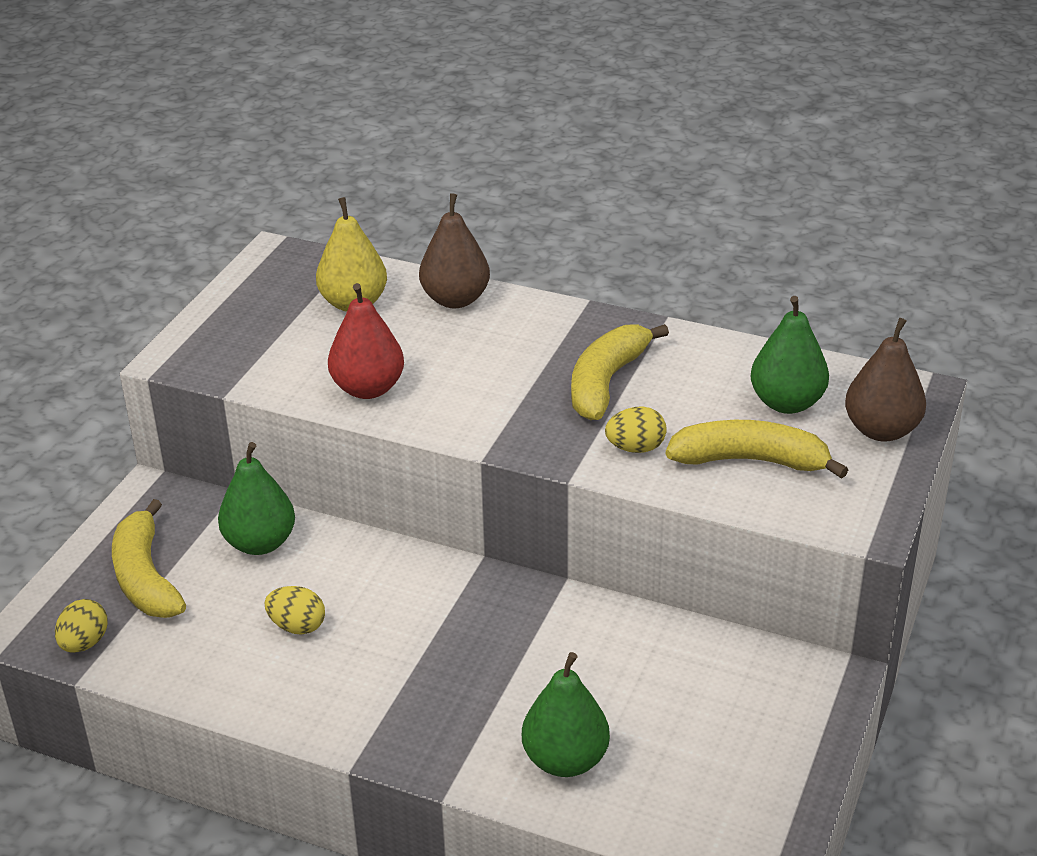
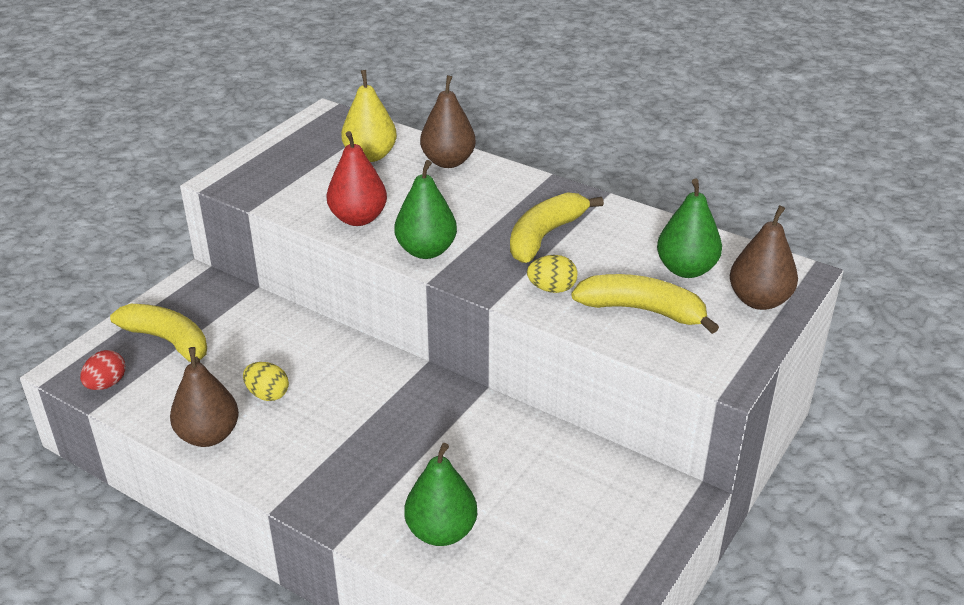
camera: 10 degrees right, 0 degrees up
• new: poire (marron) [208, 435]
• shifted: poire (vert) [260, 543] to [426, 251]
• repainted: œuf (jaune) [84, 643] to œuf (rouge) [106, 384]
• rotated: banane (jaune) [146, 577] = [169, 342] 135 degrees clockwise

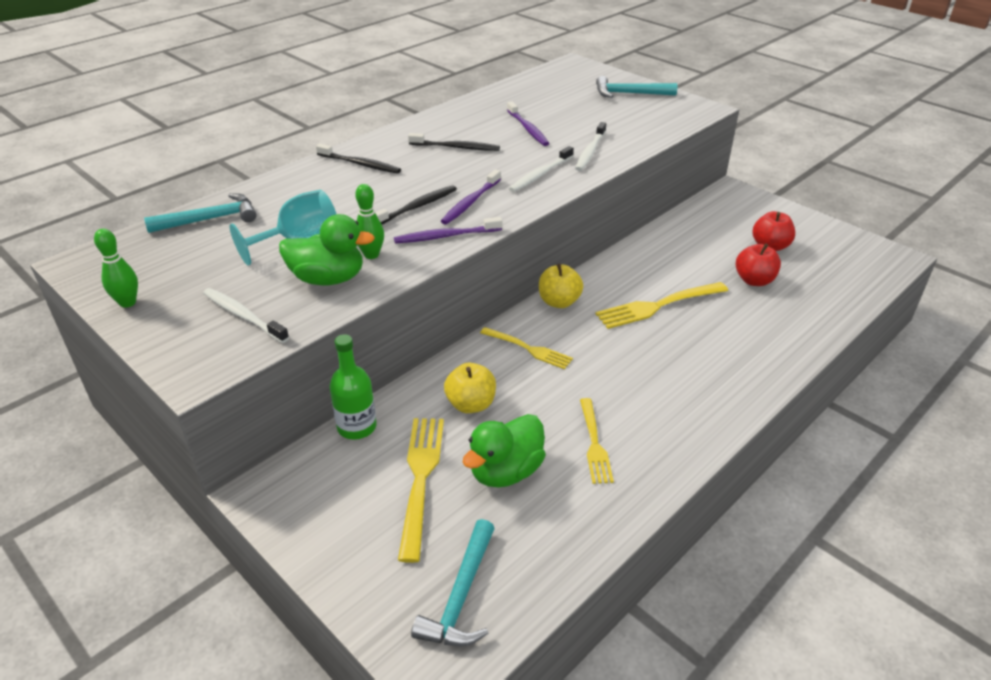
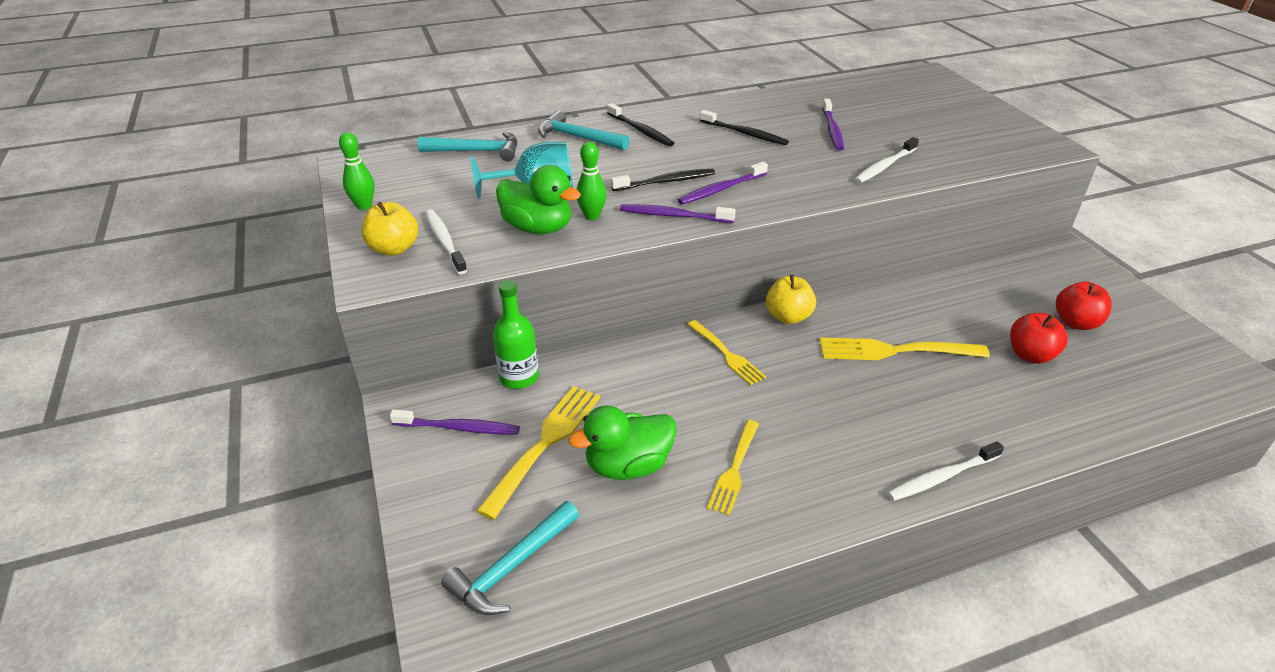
camera: 25 degrees right, 0 degrees up
• new: brosse à dents (violet) [459, 428]
• shifted: pomme (jaune) [471, 404] to [394, 249]
• shifted: brosse à dents (blanc) [540, 175] to [941, 477]
• shifted: marteau (turquoise) [630, 94] to [578, 138]

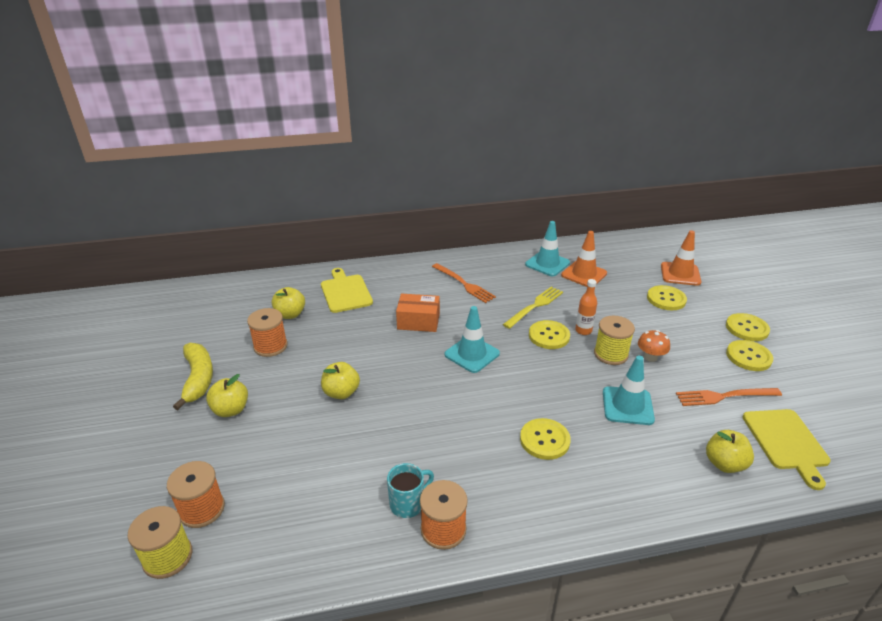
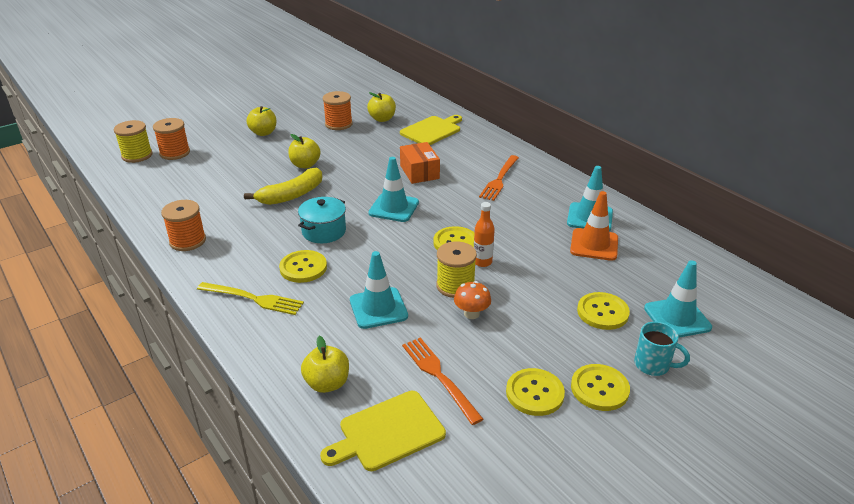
camera: 65 degrees right, 0 degrees up
• new: marmite (turquoise) [324, 231]
• shifted: banane (jaune) [198, 379] to [291, 195]
• shifted: tasse (turquoise) [408, 503] to [653, 365]
• shifted: fourchette (jaune) [535, 306] to [254, 299]
• repainted: cône de chantier (orange) [680, 274] to cône de chantier (turquoise) [677, 318]

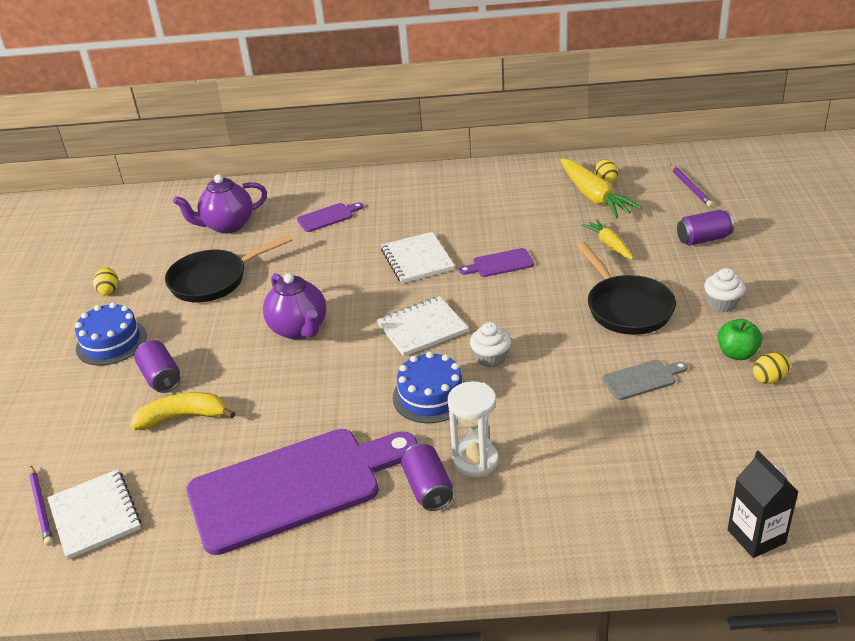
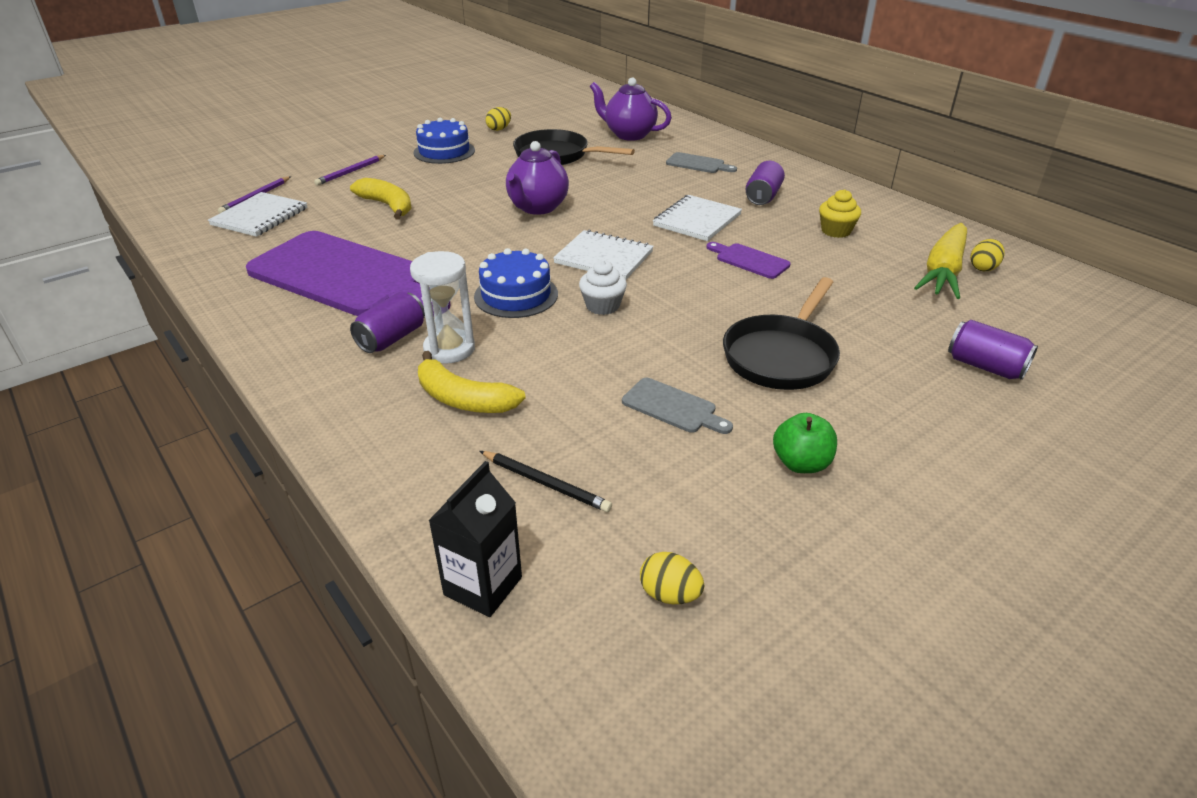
camera: 50 degrees right, 0 degrees up
• gone: carotte (jaune) [609, 244]
• gone: muffin (blanc) [722, 303]
• new: banane (jaune) [463, 399]
• new: crayon (noir) [545, 483]
• new: muffin (jaune) [836, 231]
• shifted: canette (violet) [161, 377] to [763, 197]
• shifted: crayon (violet) [690, 187] to [351, 172]
• shifted: œuf (jaune) [769, 379] to [669, 594]
• repainted: planche à découper (violet) [328, 217] to planche à découper (gris) [698, 164]

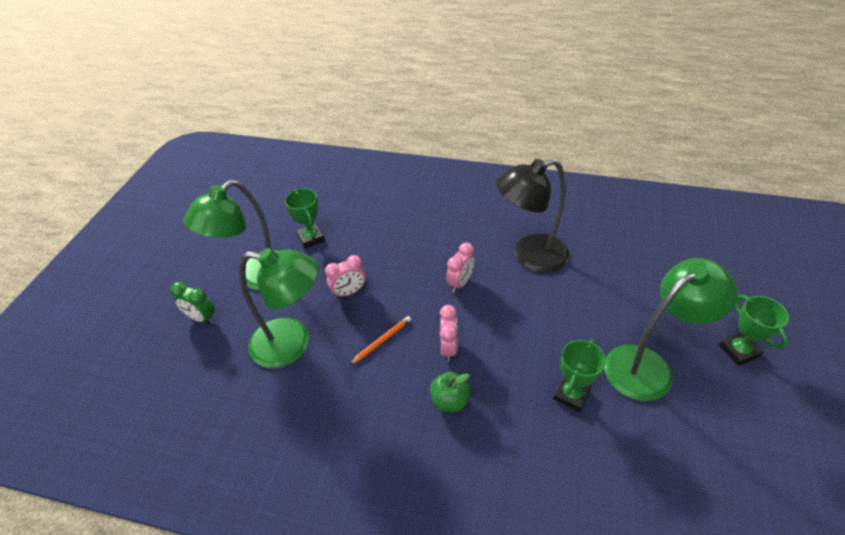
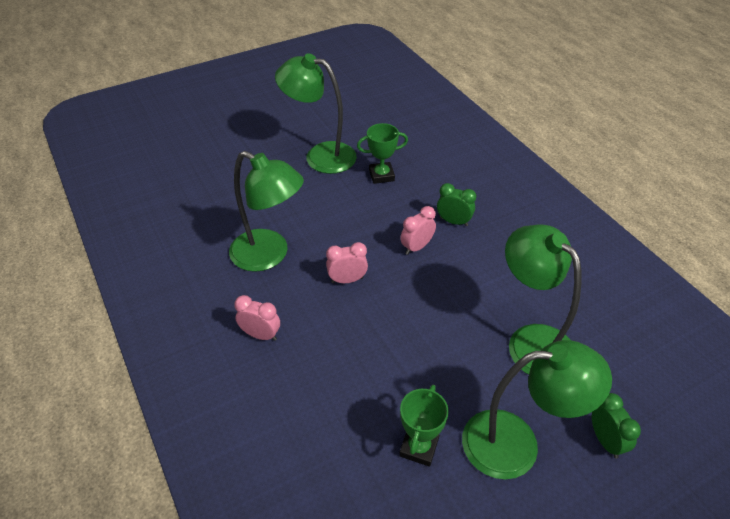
camera: 135 degrees left, 0 degrees up
• gone: crayon (orange) [382, 341]
• gone: trophée (vert) [738, 351]
• shifted: réveil (rose) [349, 292] to [261, 335]
• swapped: pomme (vert) [450, 401] to réveil (vert) [453, 221]
• repainted: lampe (noir) [530, 256] to lampe (vert) [269, 255]

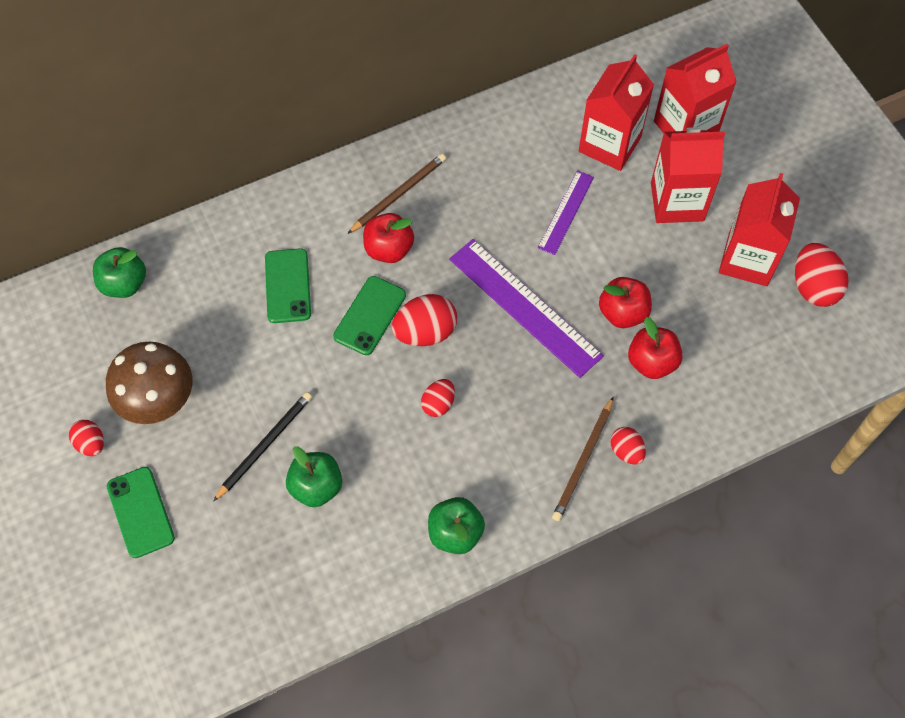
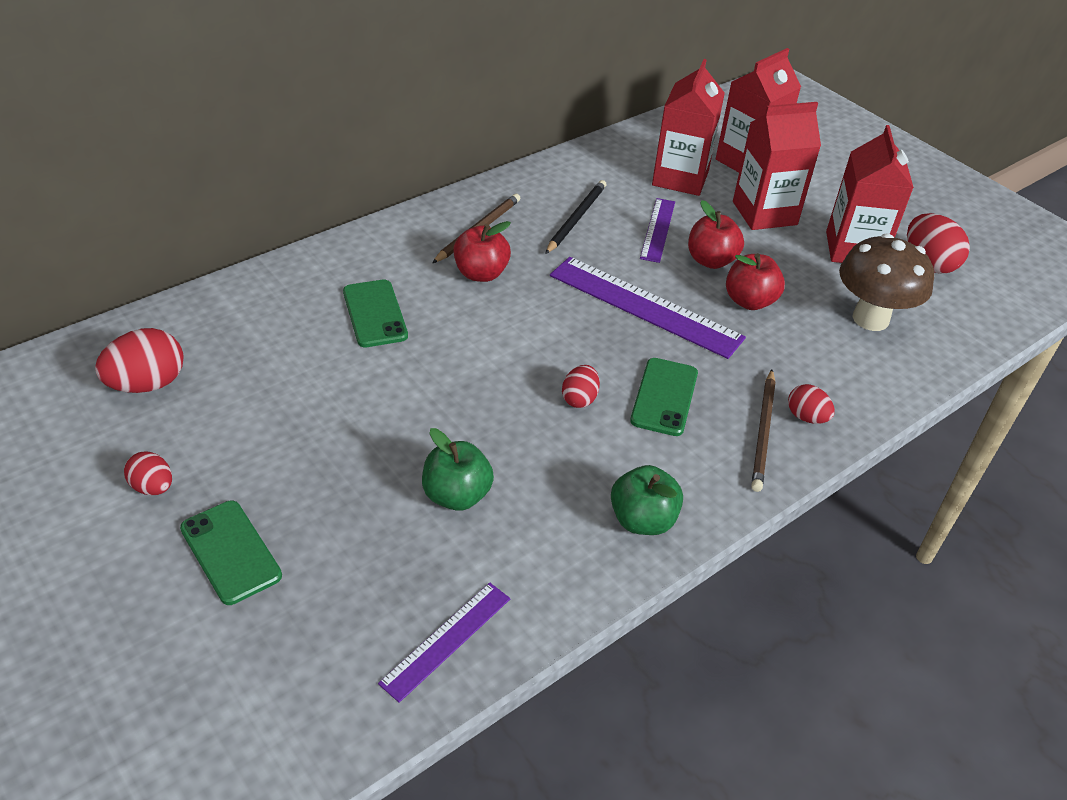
camera: 15 degrees left, 20 degrees down
• gone: pomme (vert) [124, 283]
• new: règle (violet) [446, 640]
• shifted: champignon (marron) [160, 403] to [870, 319]
• shifted: crayon (noir) [265, 445] to [576, 218]
• shifted: téléphone (vert) [369, 315] to [664, 397]
• shifted: œuf (rouge) [425, 332] to [147, 384]
• shifted: pomme (rouge) [651, 362] to [711, 260]

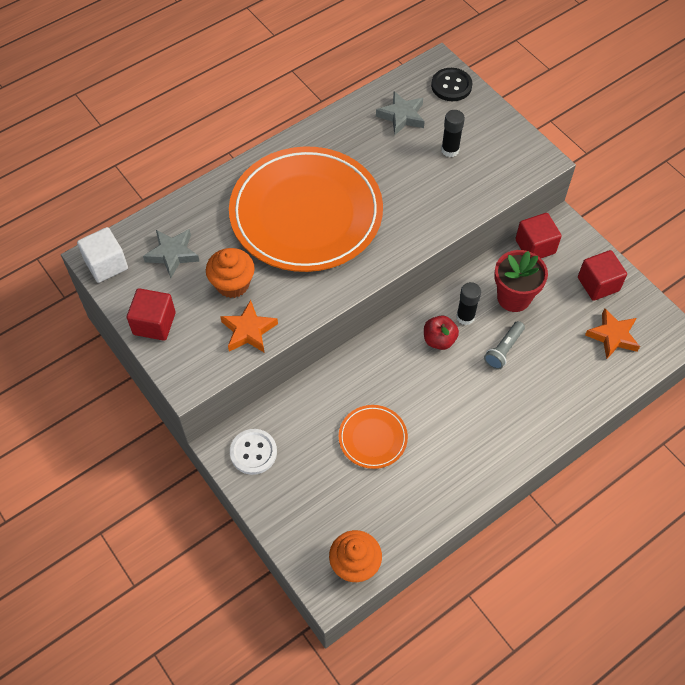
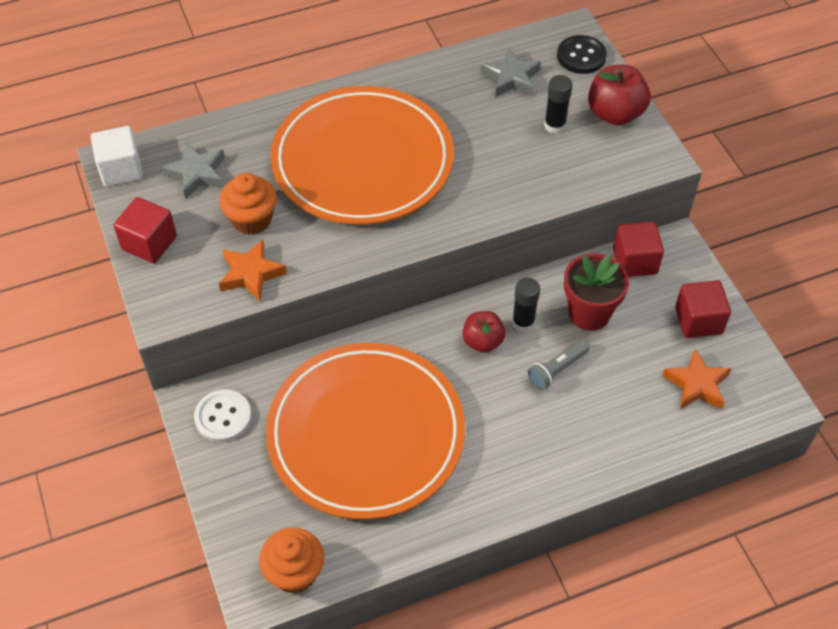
camera: 15 degrees right, 5 degrees down
• new: pomme (rouge) [615, 114]
• scaled: assiette (orange) [373, 438] = [366, 434] x2.34

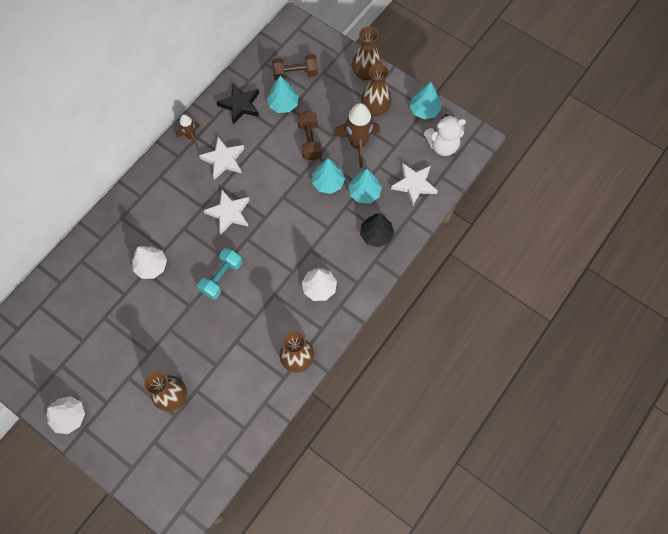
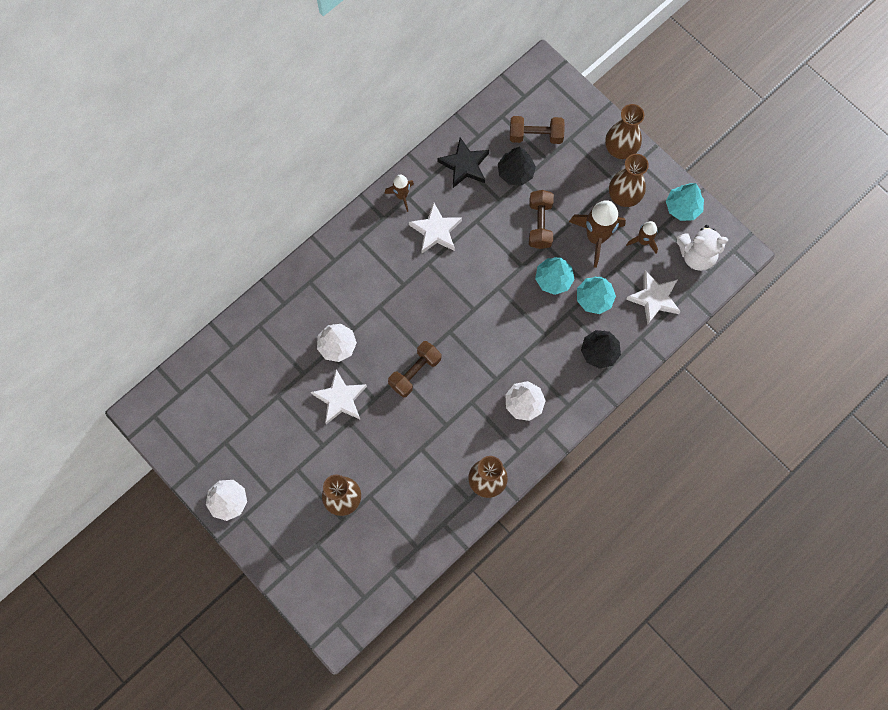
camera: 10 degrees right, 5 degrees up
• new: fusée (marron) [643, 241]
• shifted: étoile (blanc) [229, 213] to [340, 399]
• repainted: haltère (turquoise) [222, 277] to haltère (marron) [415, 372]
• repainted: arbre (turquoise) [283, 104] to arbre (noir) [515, 172]

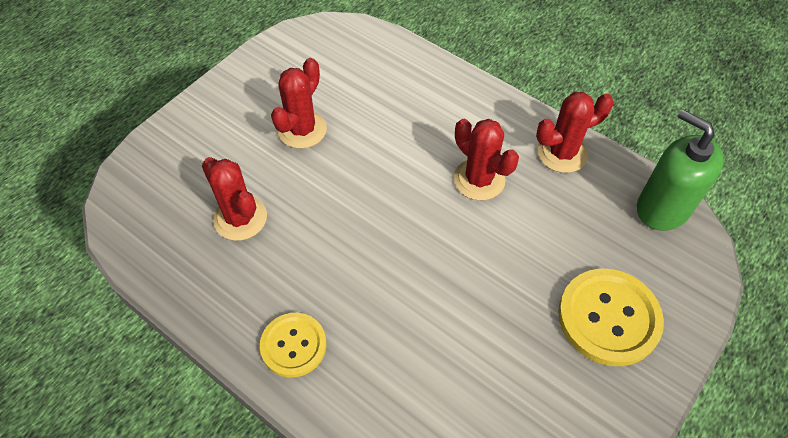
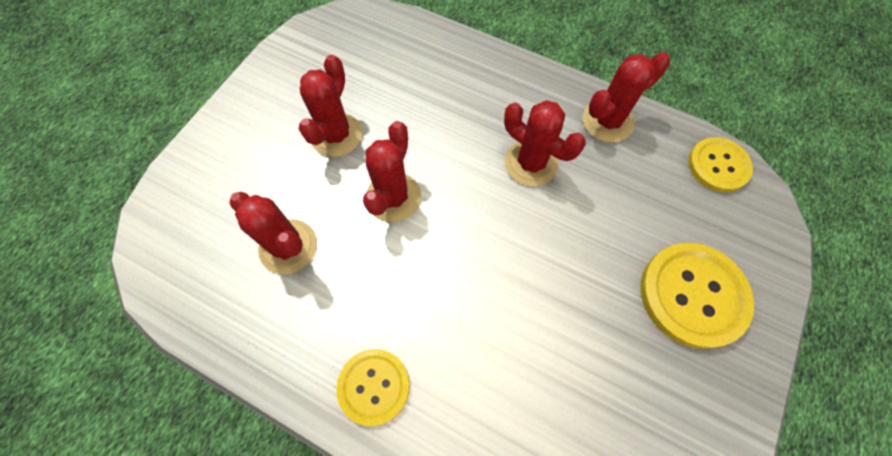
camera: 10 degrees left, 10 degrees up
• new: cactus (rouge) [393, 197]
• swapped: distributeur de savon (vert) [662, 208] to bouton (jaune) [718, 165]

